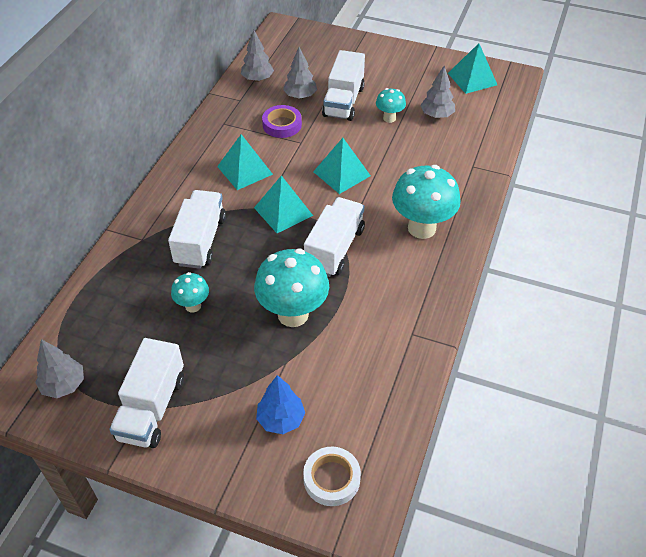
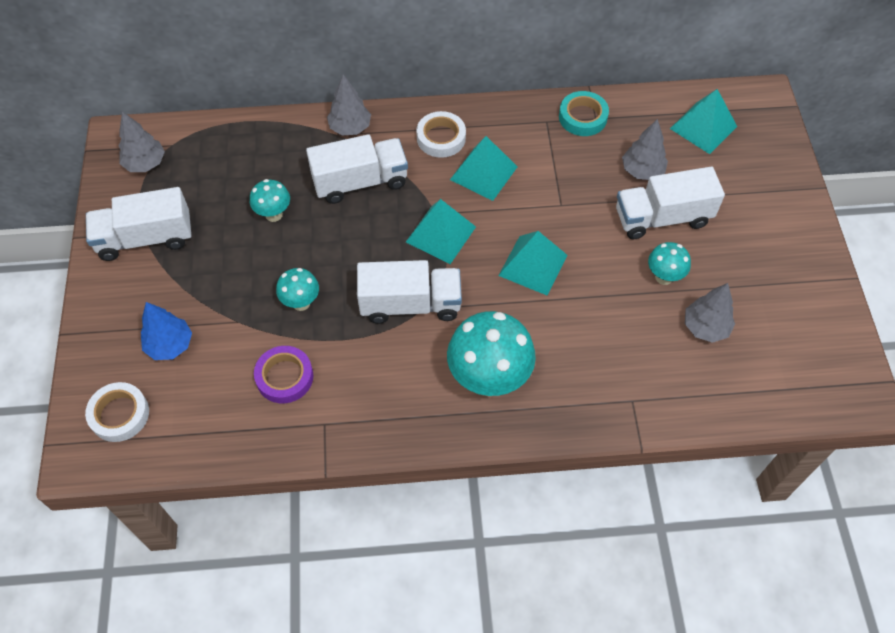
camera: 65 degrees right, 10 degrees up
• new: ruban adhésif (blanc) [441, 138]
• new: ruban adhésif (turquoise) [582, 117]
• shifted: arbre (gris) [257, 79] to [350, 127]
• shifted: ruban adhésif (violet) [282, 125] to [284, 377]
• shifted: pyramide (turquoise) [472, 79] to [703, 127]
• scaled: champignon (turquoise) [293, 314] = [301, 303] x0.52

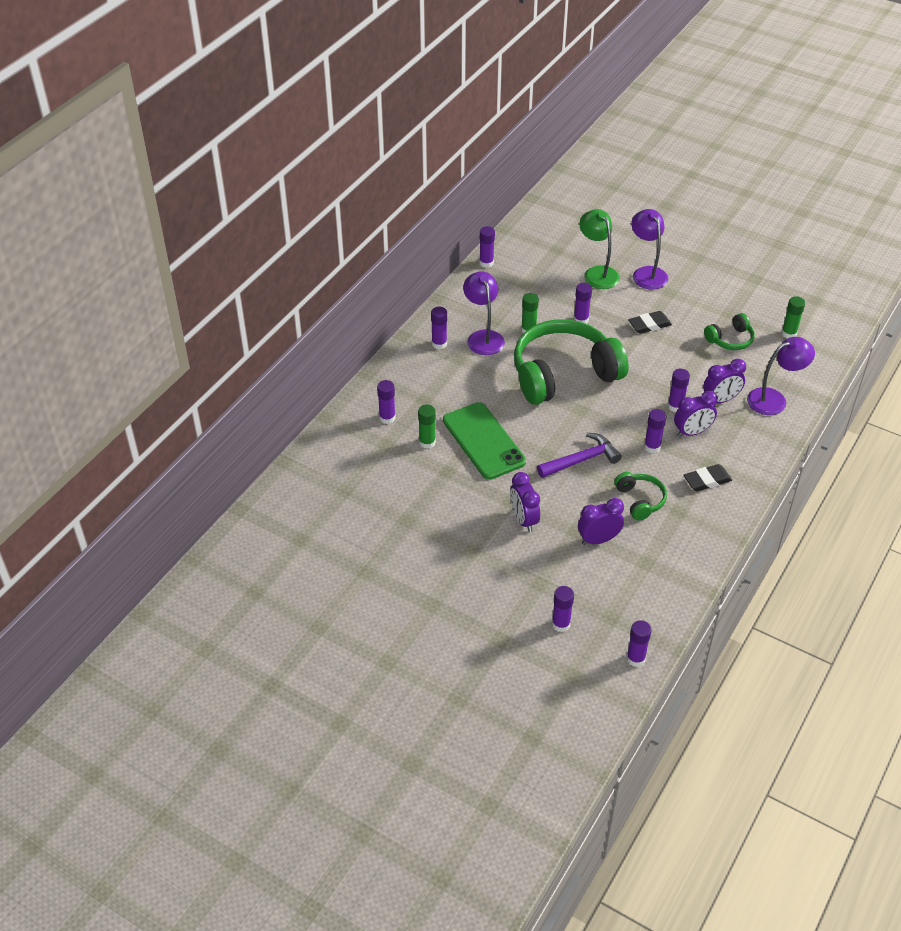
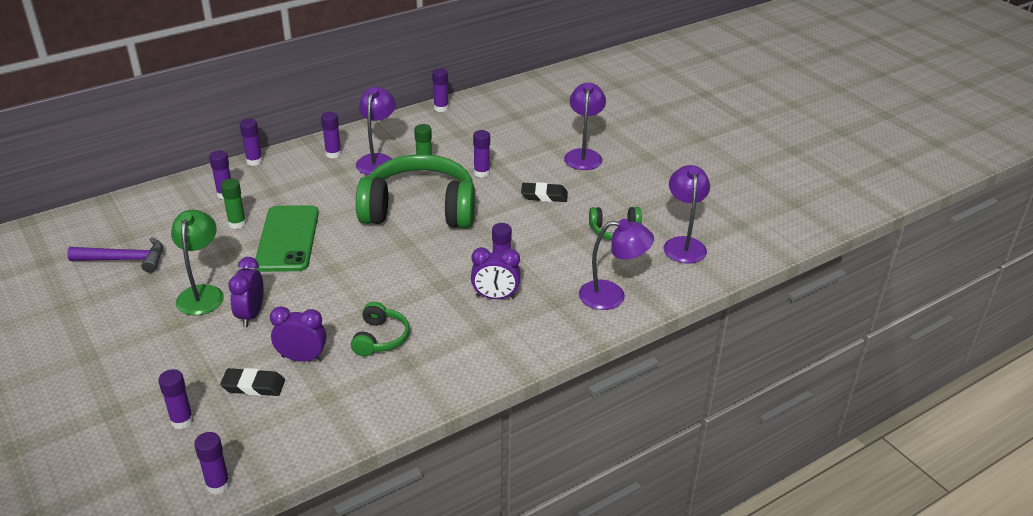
camera: 25 degrees right, 10 degrees down
• gone: réveil (violet) [720, 400]
• shifted: marteau (violet) [581, 460] to [125, 260]
• shifted: lampe (vert) [597, 273] to [202, 293]
• shifted: bâton de colle (violet) [652, 447] to [254, 161]
• shifted: gomme (noir) [707, 480] to [253, 386]
• swapped: bâton de colle (vert) [789, 333] to lampe (violet) [683, 244]

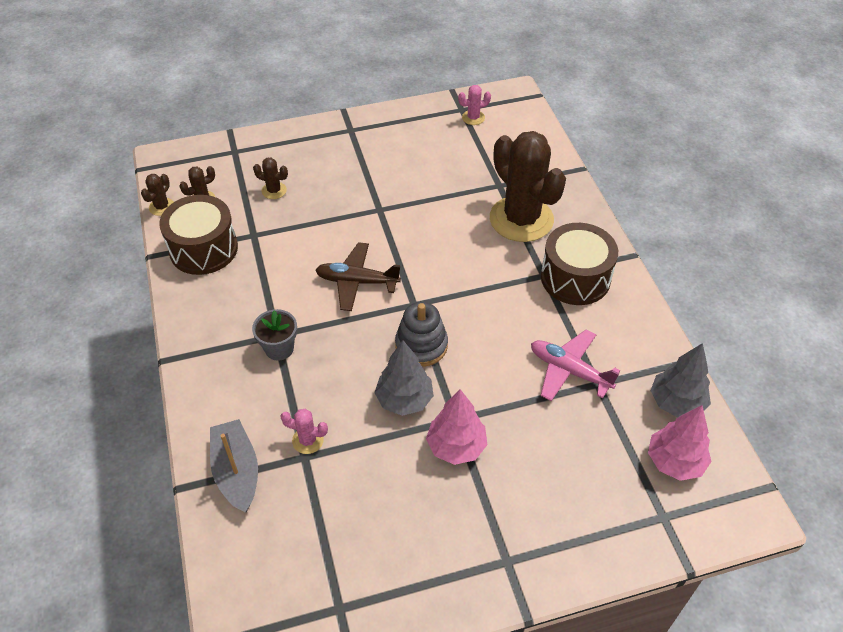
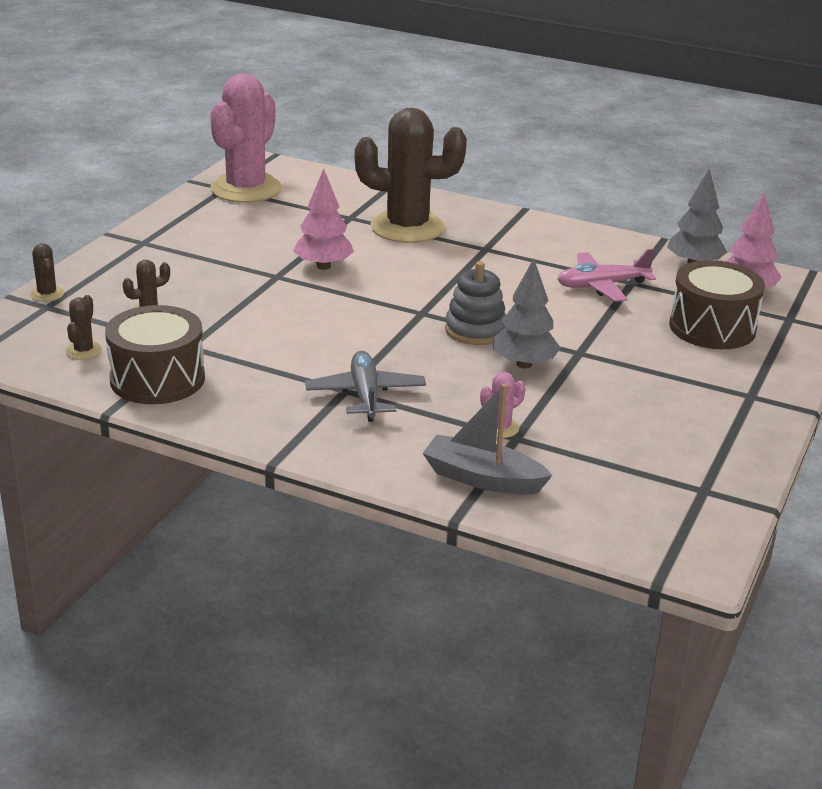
camera: 50 degrees left, 20 degrees down
• gone: avion (marron) [357, 282]
• shifted: cactus (marron) [162, 207] to [47, 294]
• shifted: arbre (rose) [456, 446] to [323, 266]
• shifted: tambour (marron) [575, 278] to [712, 327]
• swapped: pot de fleurs (gris) [279, 348] to avion (gris) [365, 395]
• scaled: cactus (rose) [473, 118] = [246, 189] x2.50

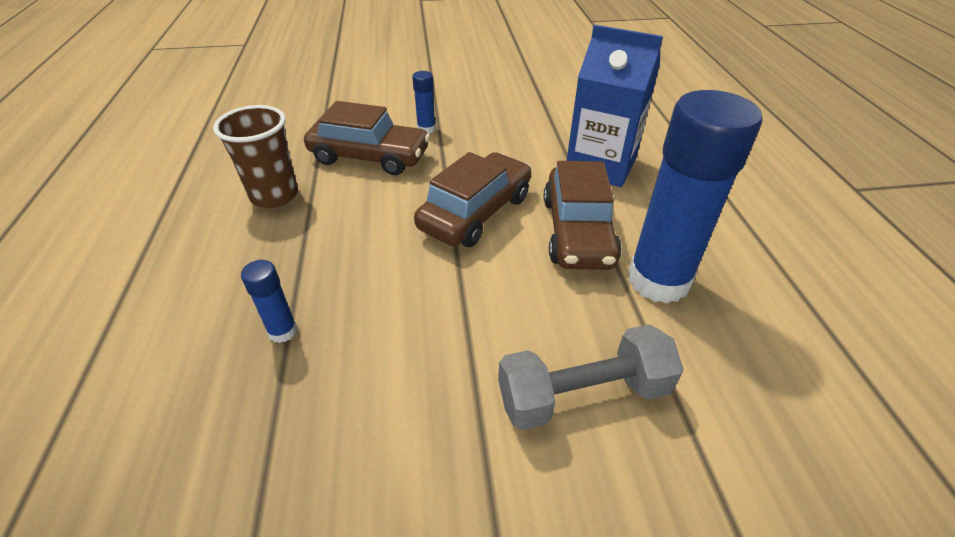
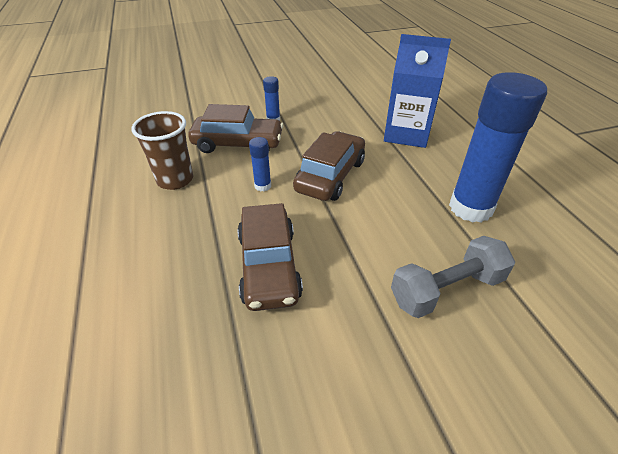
camera: 10 degrees left, 0 degrees up
• shifted: bâton de colle (bleu) [283, 331] to [262, 186]
• shifted: voiture (marron) [577, 231] to [269, 266]

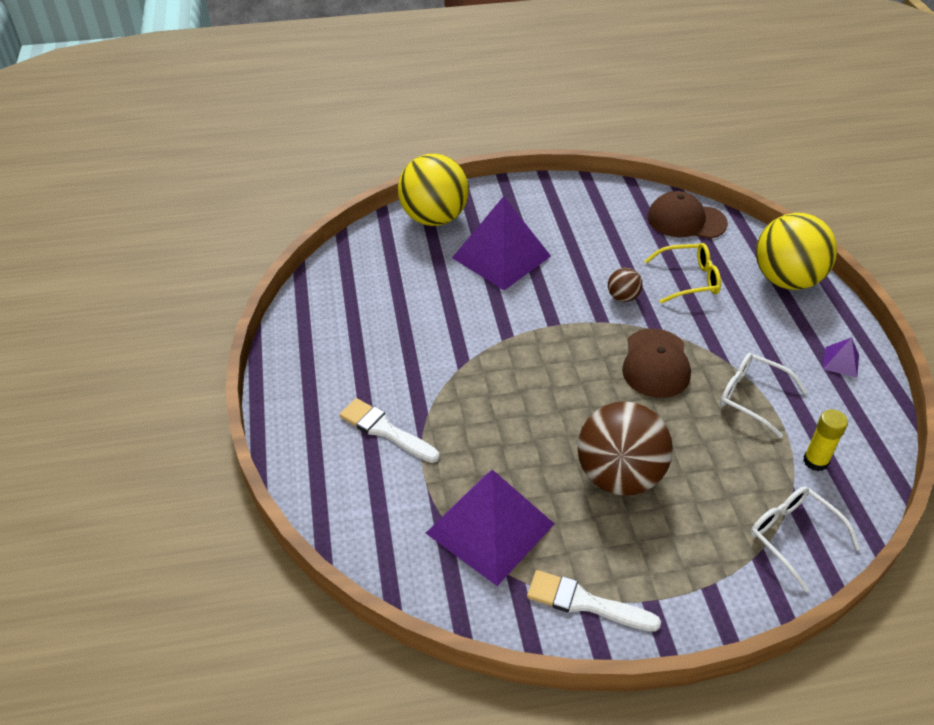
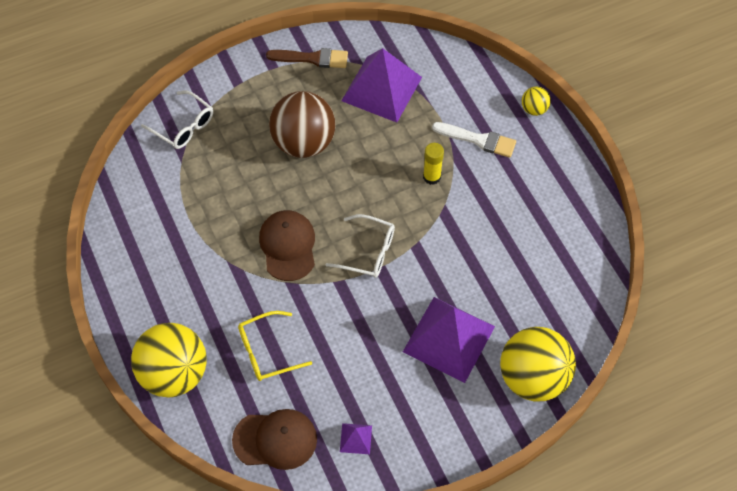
camera: 165 degrees right, 15 degrees up
• gone: balle (marron) [622, 297]
• new: balle (jaune) [534, 109]
• shifted: lunettes (blanc) [752, 397] to [368, 252]
• shifted: bâton de colle (jaune) [815, 461] to [431, 177]
• shifted: pyramide (violet) [841, 361] to [356, 438]
• repainted: pinceau (blanc) [585, 603] to pinceau (marron) [312, 58]

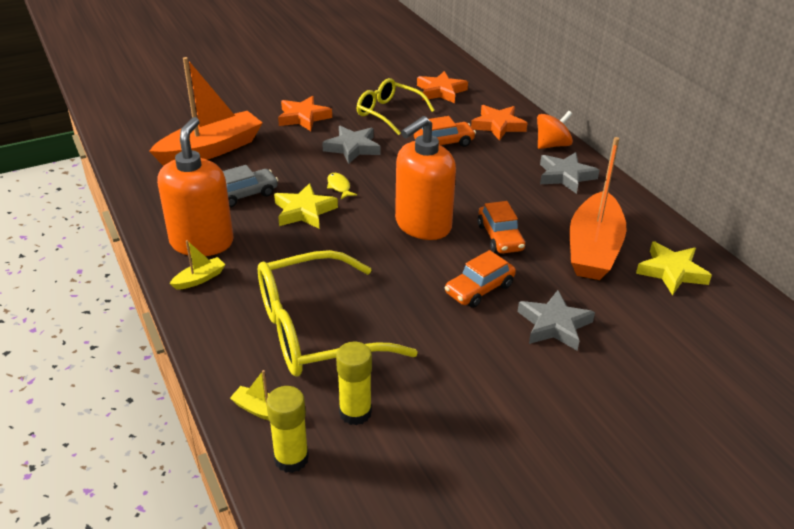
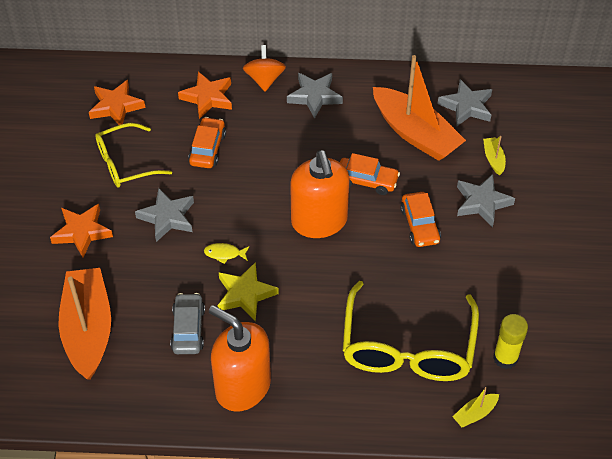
camera: 60 degrees left, 15 degrees up
• gone: bâton de colle (jaune) [291, 458]
• shifted: bateau (jaune) [199, 279] to [493, 159]
• repainted: étoile (jaune) [671, 272] to étoile (gris) [466, 106]

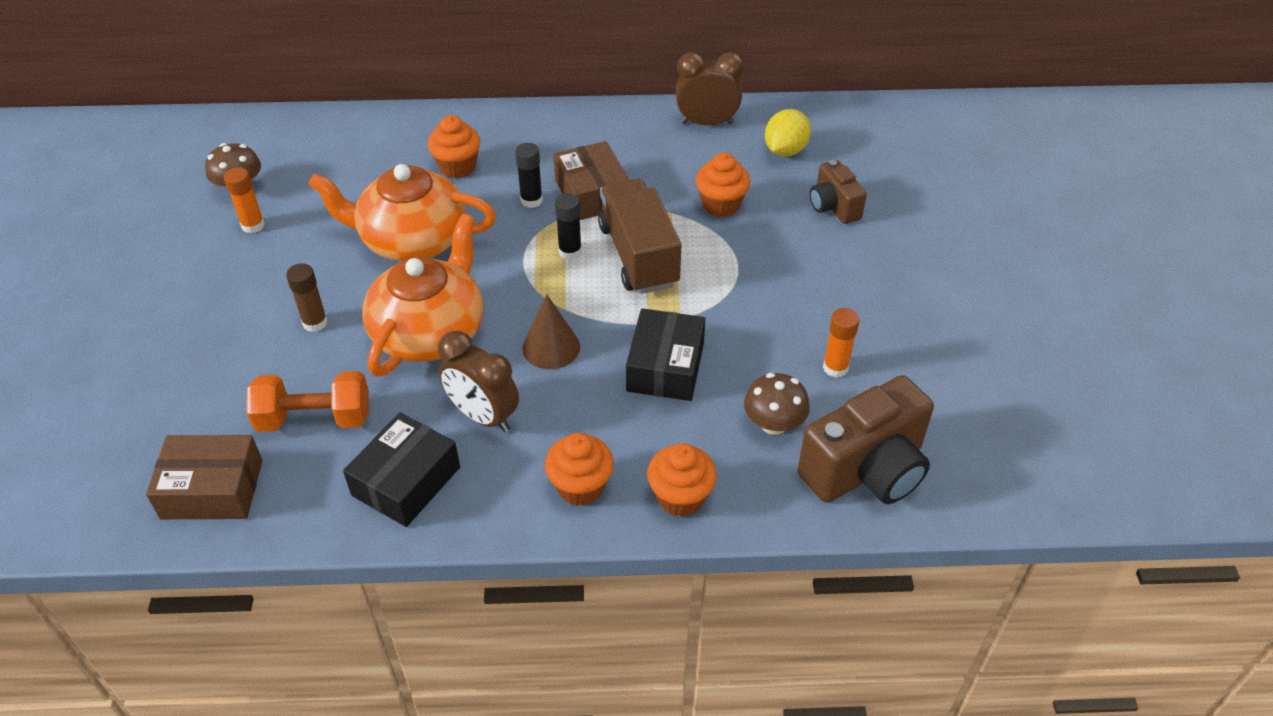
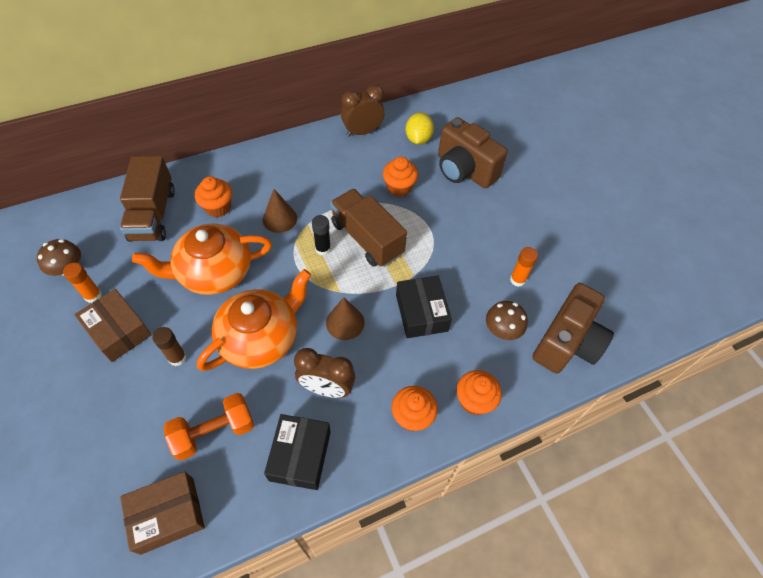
camera: 25 degrees left, 10 degrees up
• new: camion (marron) [153, 214]
• shifted: boîte (marron) [592, 193] to [118, 331]
• swapped: bâton de colle (noir) [531, 200] to cône (marron) [280, 219]
• rotated: théière (orange) [430, 332] = [261, 338] 45 degrees clockwise
• scaled: appareil photo (marron) [833, 207] = [464, 170] x1.78

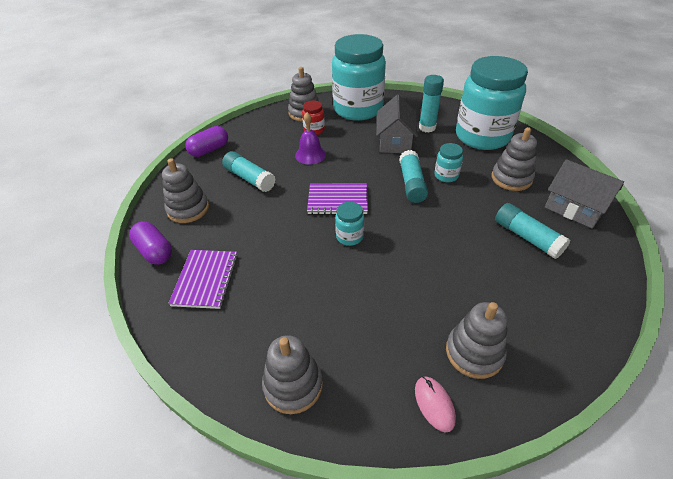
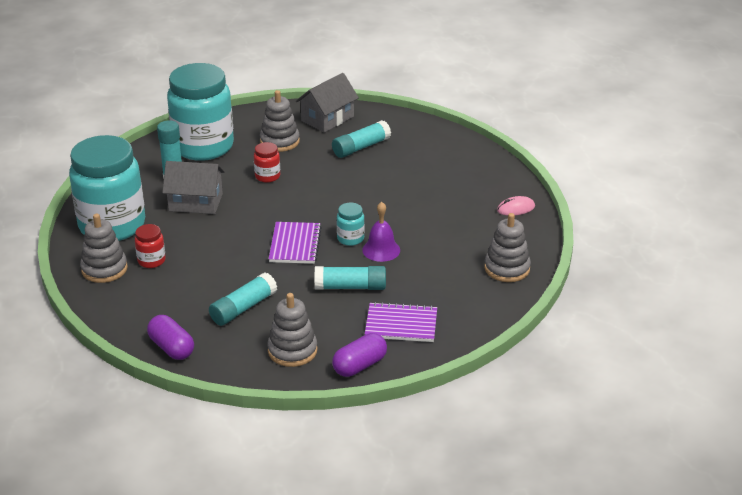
camera: 90 degrees left, 10 degrees down
• gone: jouet à empiler (gris) [474, 352]
• shifted: cloche (violet) [310, 155] to [381, 250]
• shifted: bâton de colle (turquoise) [411, 183] to [350, 287]
• repainted: bocal (turquoise) [446, 176] to bocal (rouge) [267, 176]

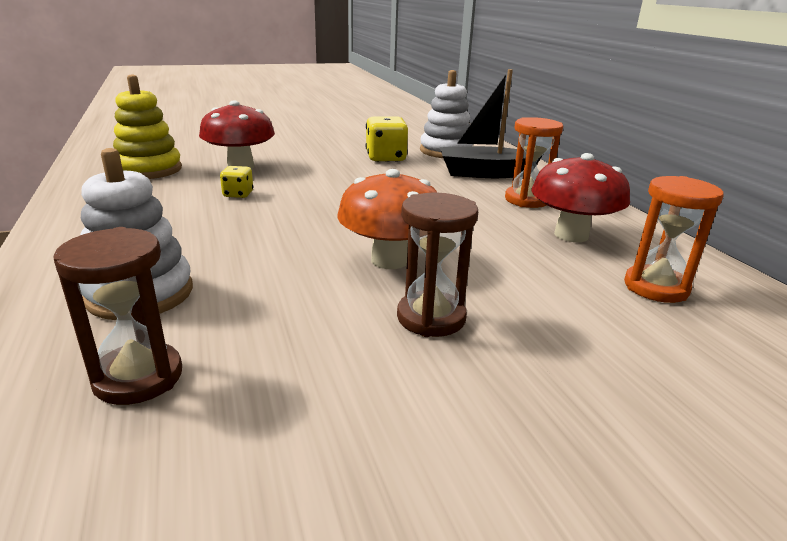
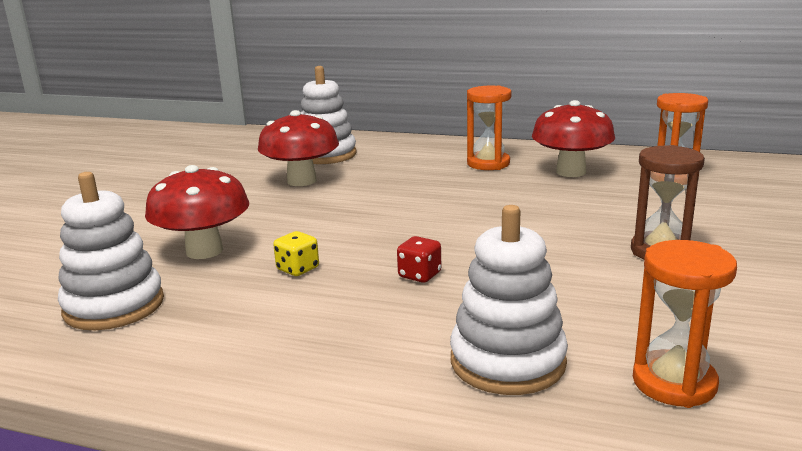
camera: 50 degrees left, 5 degrees down
• gone: champignon (orange) [389, 260]
• gone: bateau (noir) [485, 173]
• new: dé (rouge) [419, 275]
• swapped: dé (jaune) [386, 158] to champignon (rouge) [302, 181]
• repainted: sablier (marron) [138, 377] to sablier (orange) [674, 383]
• repainted: jouet à empiler (jaune) [149, 169] to jouet à empiler (blanc) [114, 306]

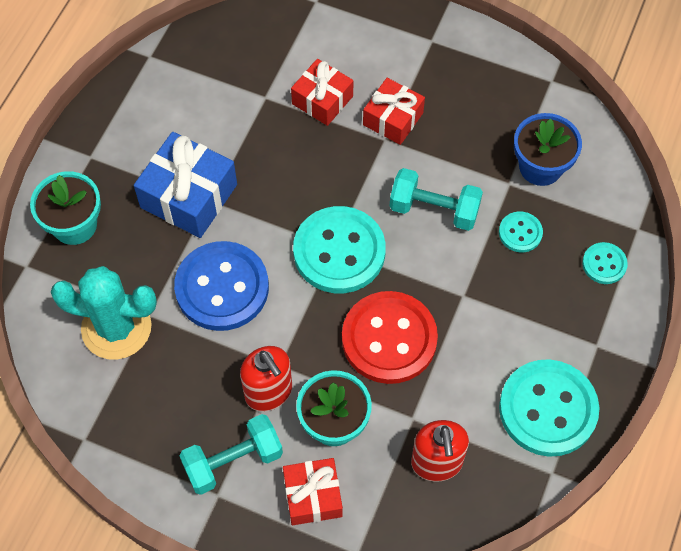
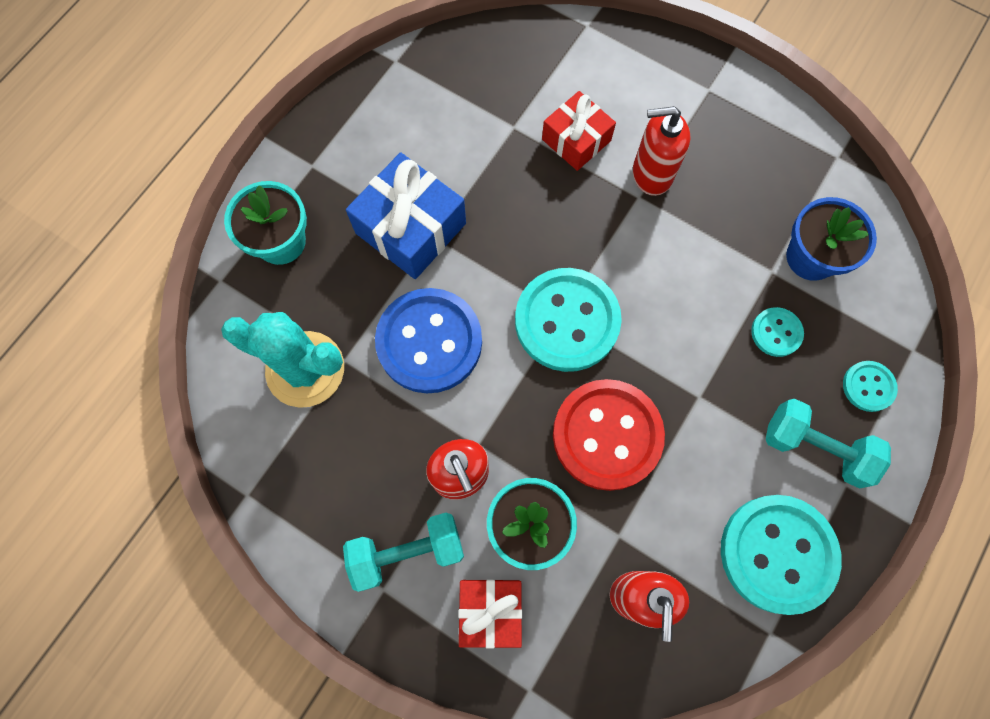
camera: 10 degrees right, 10 degrees up
• shifted: haltère (turquoise) [434, 209] to [815, 447]
• swapped: cadeau (rouge) [393, 119] to distributeur de savon (rouge) [651, 174]

